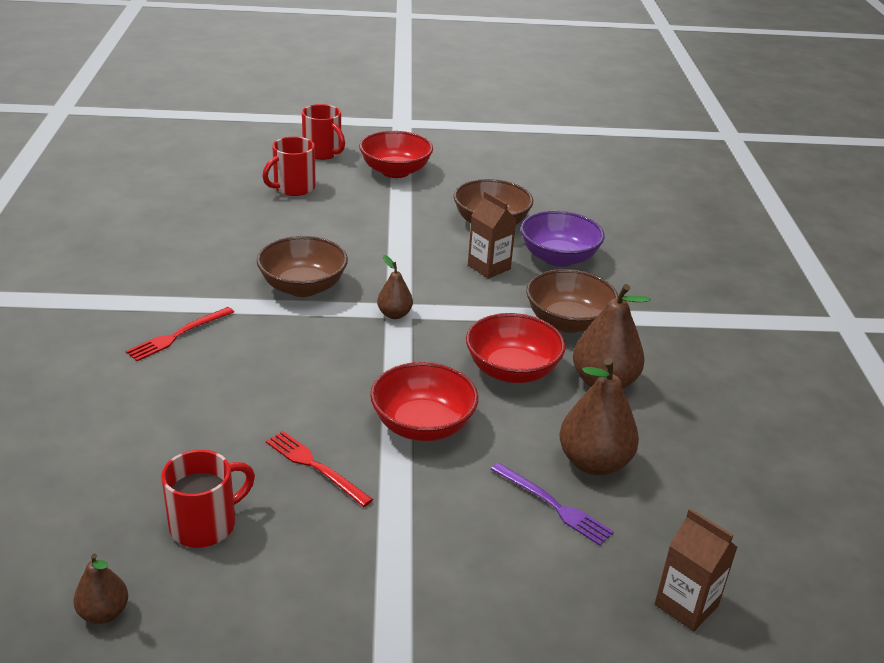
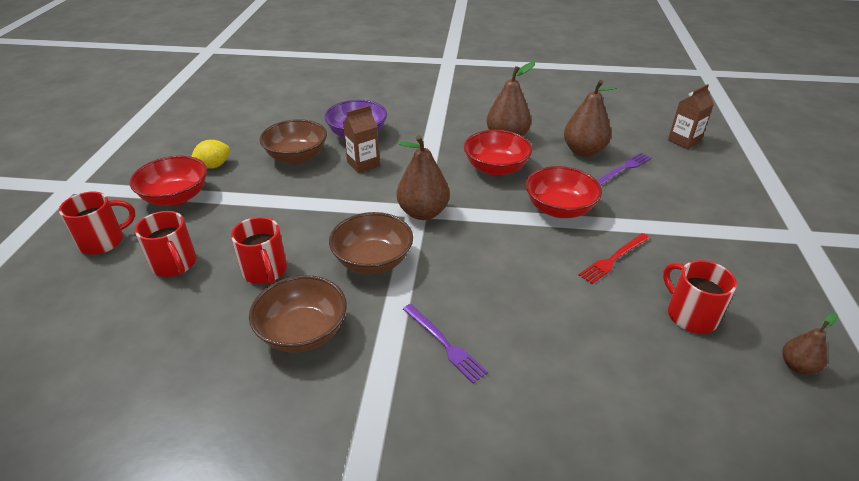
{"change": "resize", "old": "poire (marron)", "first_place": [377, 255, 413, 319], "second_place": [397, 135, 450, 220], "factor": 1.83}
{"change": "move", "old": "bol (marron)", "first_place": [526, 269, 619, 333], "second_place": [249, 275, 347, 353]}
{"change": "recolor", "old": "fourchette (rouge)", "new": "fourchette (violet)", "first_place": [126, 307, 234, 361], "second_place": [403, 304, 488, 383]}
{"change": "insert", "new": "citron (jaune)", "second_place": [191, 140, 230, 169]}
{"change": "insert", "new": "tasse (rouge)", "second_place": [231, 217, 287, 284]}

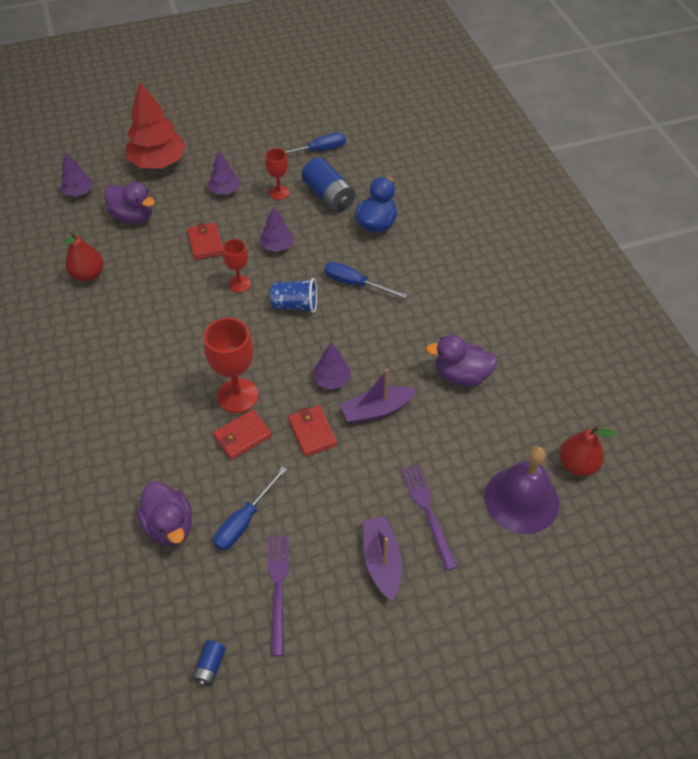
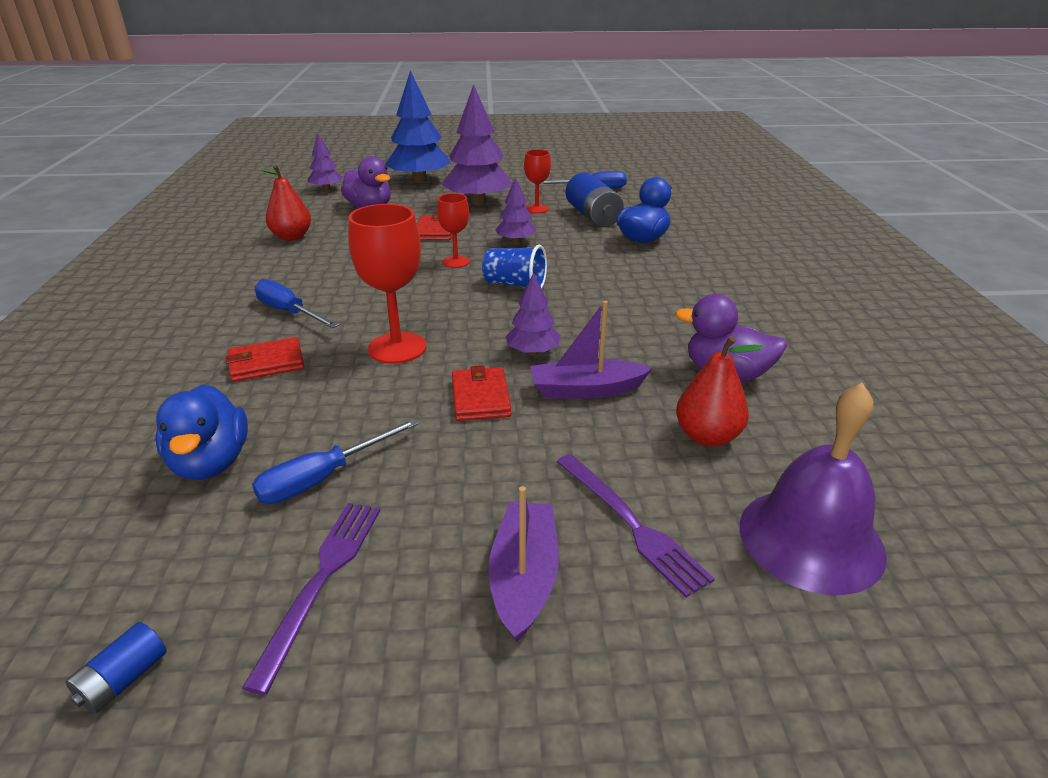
{"change": "recolor", "old": "arbre (rouge)", "new": "arbre (bleu)", "first_place": [126, 82, 186, 168], "second_place": [385, 70, 451, 183]}
{"change": "resize", "old": "arbre (violet)", "first_place": [208, 151, 240, 194], "second_place": [442, 84, 513, 205], "factor": 1.92}
{"change": "move", "old": "tournevis (bleu)", "first_place": [324, 262, 407, 298], "second_place": [254, 279, 339, 328]}
{"change": "move", "old": "portefeuille (rouge)", "first_place": [213, 410, 272, 460], "second_place": [226, 337, 304, 382]}
{"change": "move", "old": "poire (rouge)", "first_place": [559, 426, 618, 476], "second_place": [676, 336, 763, 447]}
{"change": "rotate", "old": "fourchette (violet)", "first_place": [401, 465, 457, 571], "second_place": [557, 454, 715, 598], "degrees": 150}
{"change": "recolor", "old": "canard (violet)", "new": "canard (bleu)", "first_place": [137, 481, 192, 546], "second_place": [155, 384, 248, 480]}

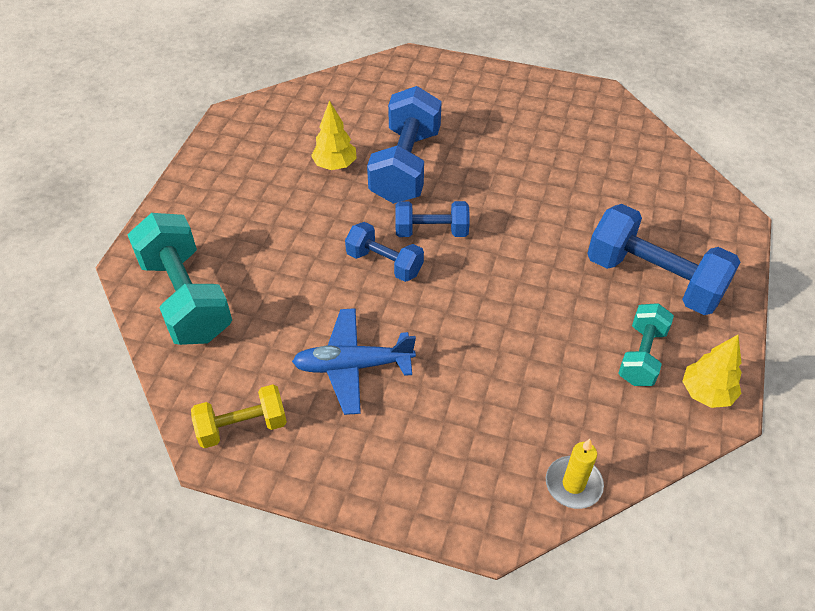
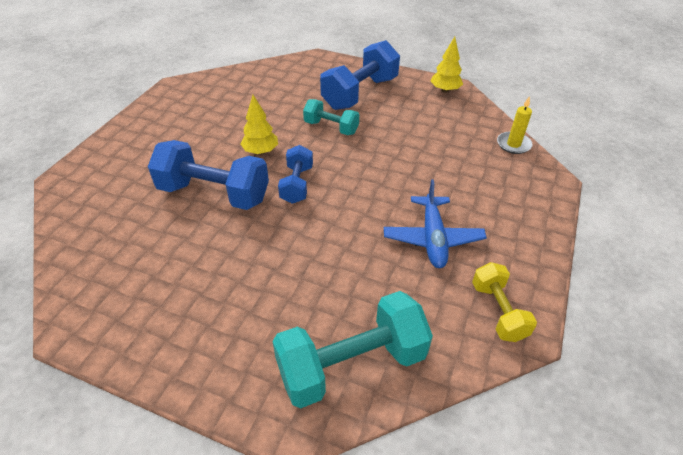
{"change": "move", "old": "arbre (jaune)", "first_place": [311, 101, 357, 170], "second_place": [241, 95, 278, 155]}
{"change": "delete", "old": "haltère (bleu)", "first_place": [345, 222, 424, 282]}
{"change": "move", "old": "haltère (turquoise)", "first_place": [618, 303, 674, 386], "second_place": [303, 99, 359, 135]}

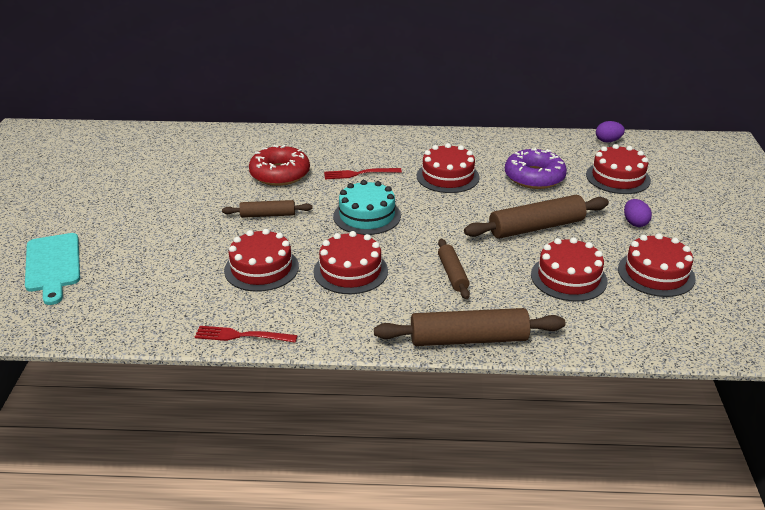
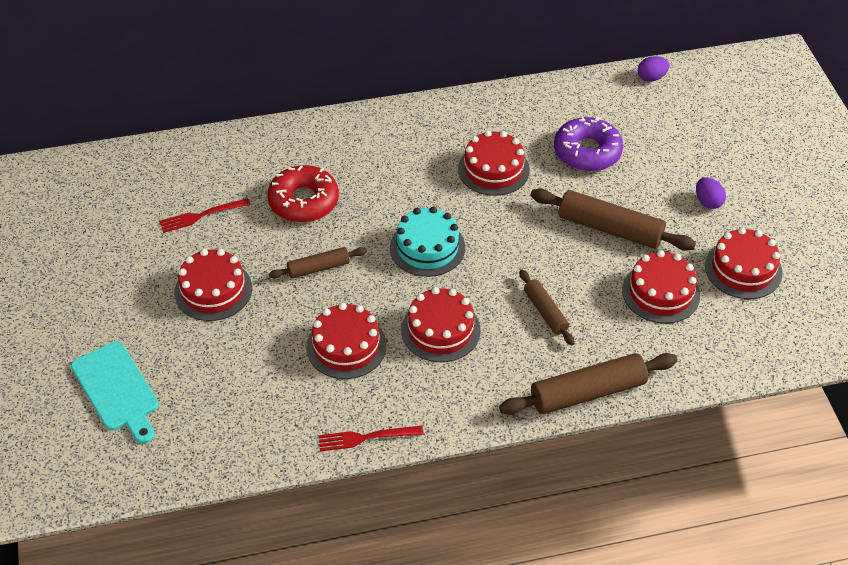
{"change": "move", "old": "gâteau (rouge)", "first_place": [586, 144, 651, 194], "second_place": [174, 249, 252, 321]}
{"change": "move", "old": "fourchette (rouge)", "first_place": [324, 168, 402, 179], "second_place": [159, 198, 251, 233]}
{"change": "rotate", "old": "rouleau à pâtisserie (marron)", "first_place": [464, 195, 609, 239], "second_place": [530, 189, 696, 251], "degrees": 60}

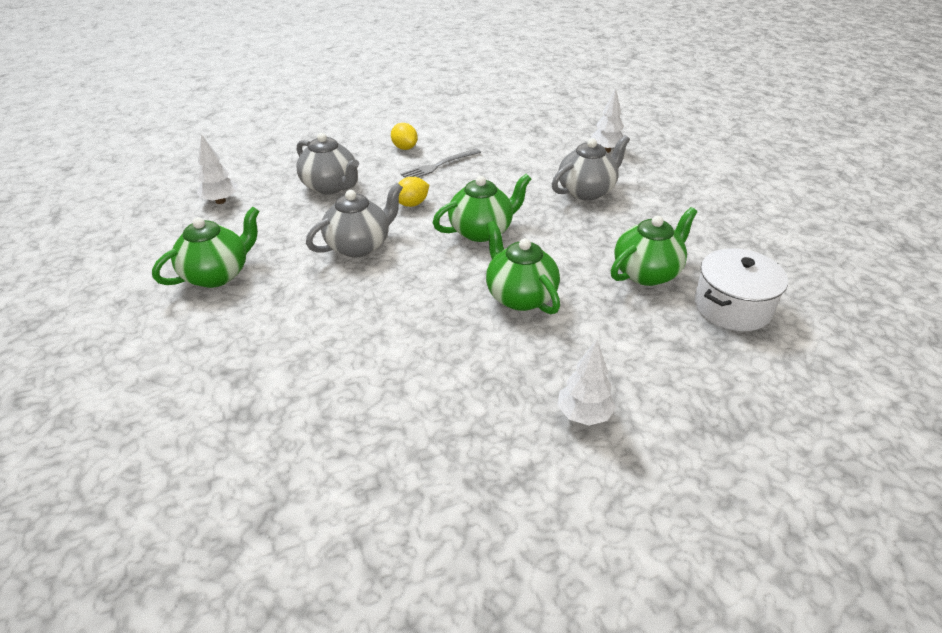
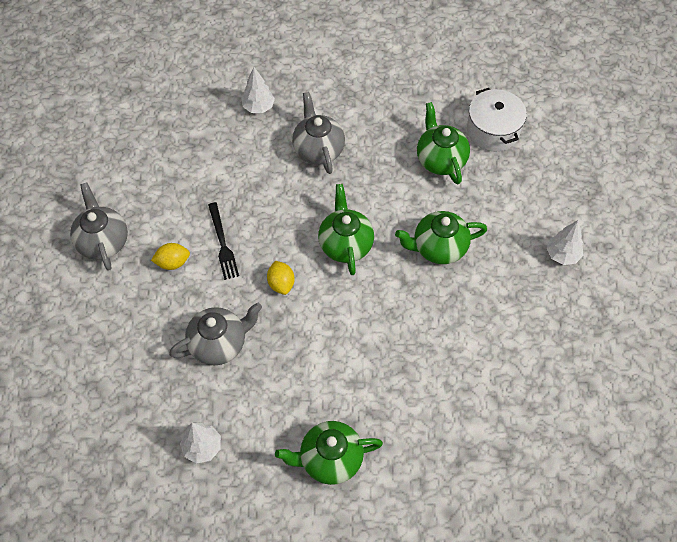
{"change": "recolor", "old": "fourchette (gris)", "new": "fourchette (noir)", "first_place": [401, 149, 481, 178], "second_place": [208, 202, 239, 280]}
{"change": "move", "old": "théière (gris)", "first_place": [306, 183, 403, 257], "second_place": [70, 182, 128, 271]}
{"change": "rotate", "old": "théière (vert)", "first_place": [152, 206, 260, 288], "second_place": [275, 421, 383, 485], "degrees": -75}

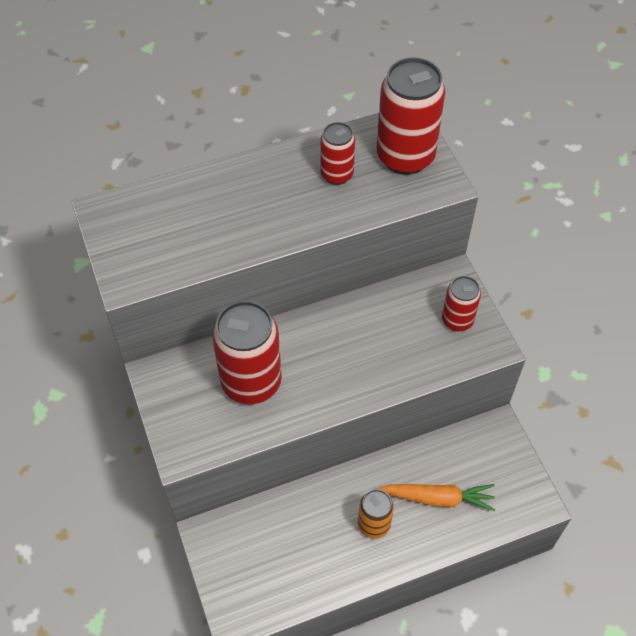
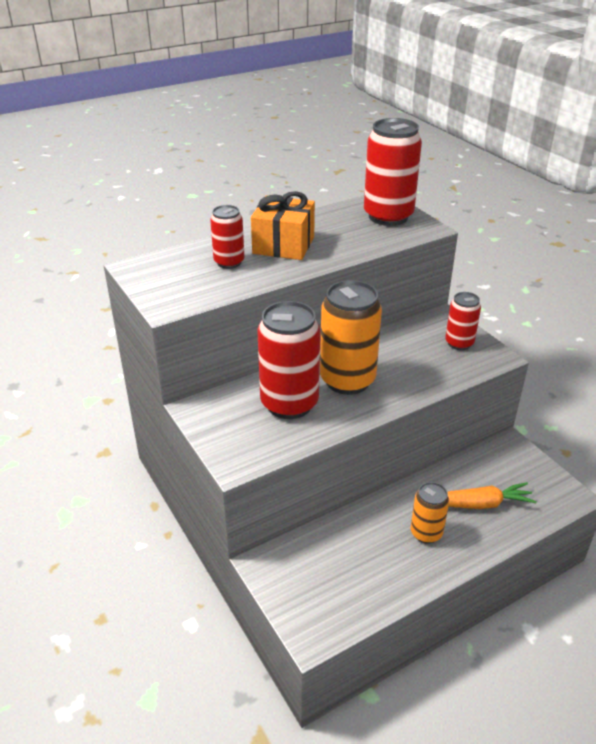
{"change": "move", "old": "canette (rouge)", "first_place": [320, 122, 355, 185], "second_place": [210, 205, 244, 269]}
{"change": "insert", "new": "cadeau (orange)", "second_place": [251, 191, 315, 260]}
{"change": "insert", "new": "canette (orange)", "second_place": [320, 280, 382, 395]}

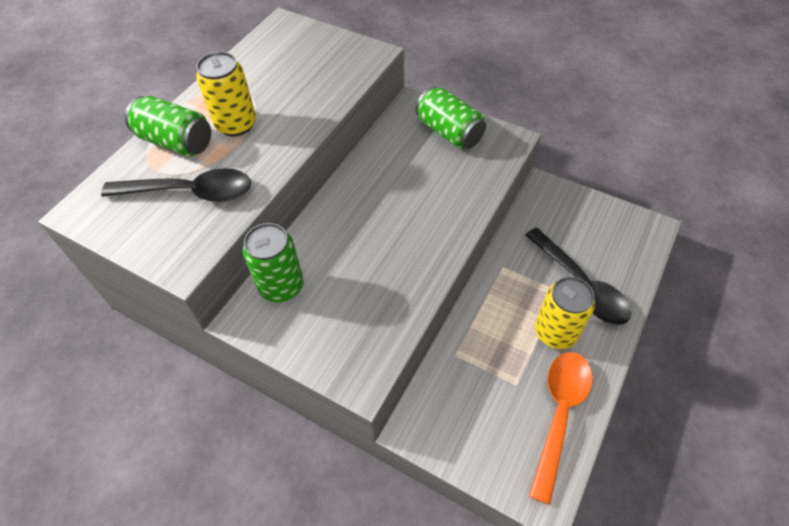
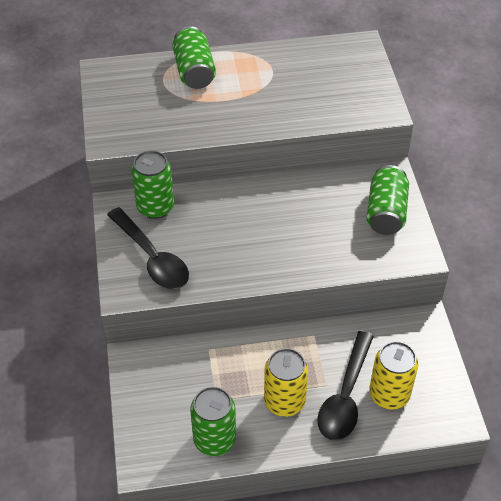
{"change": "move", "old": "canette (jaune)", "first_place": [196, 52, 256, 137], "second_place": [369, 341, 418, 410]}
{"change": "move", "old": "cuillère (noir)", "first_place": [101, 168, 251, 202], "second_place": [107, 207, 189, 289]}
{"change": "replace", "old": "cuillère (orange)", "new": "canette (vert)", "first_place": [529, 352, 593, 505], "second_place": [190, 387, 236, 456]}

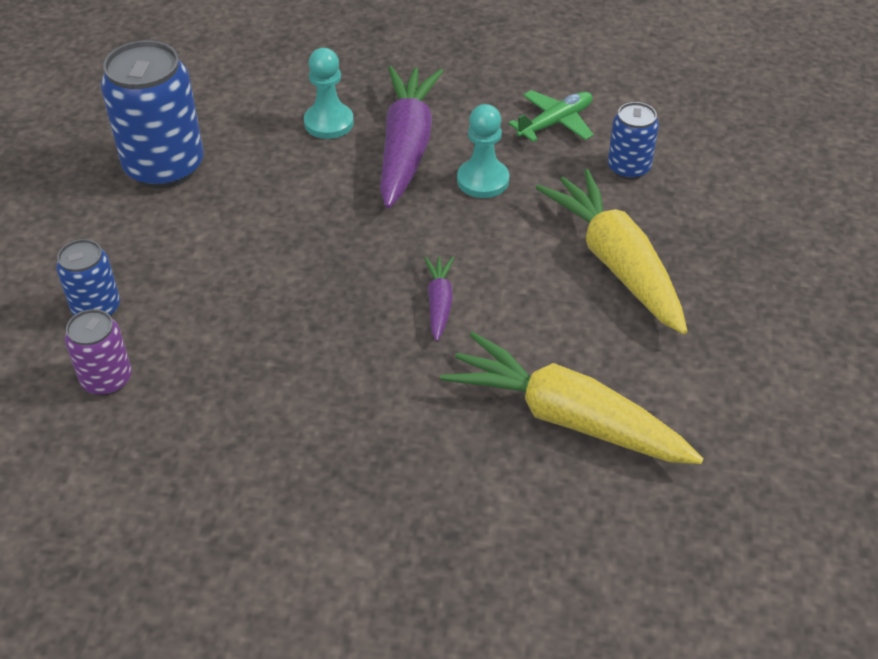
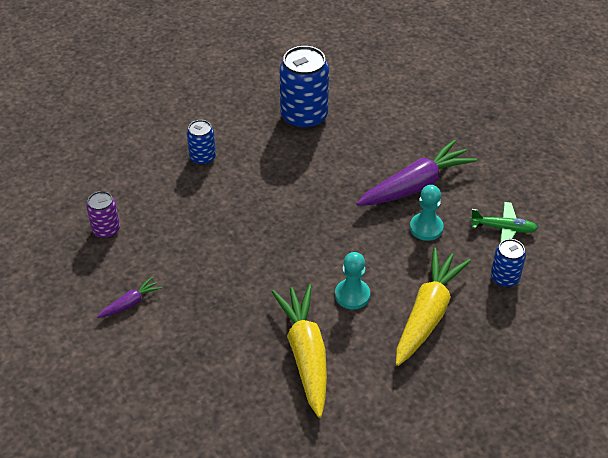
{"change": "move", "old": "pion (turquoise)", "first_place": [304, 48, 354, 139], "second_place": [335, 252, 370, 310]}
{"change": "move", "old": "carotte (violet)", "first_place": [424, 256, 454, 341], "second_place": [97, 277, 162, 318]}
{"change": "move", "old": "canette (violet)", "first_place": [65, 309, 132, 396], "second_place": [86, 191, 120, 238]}

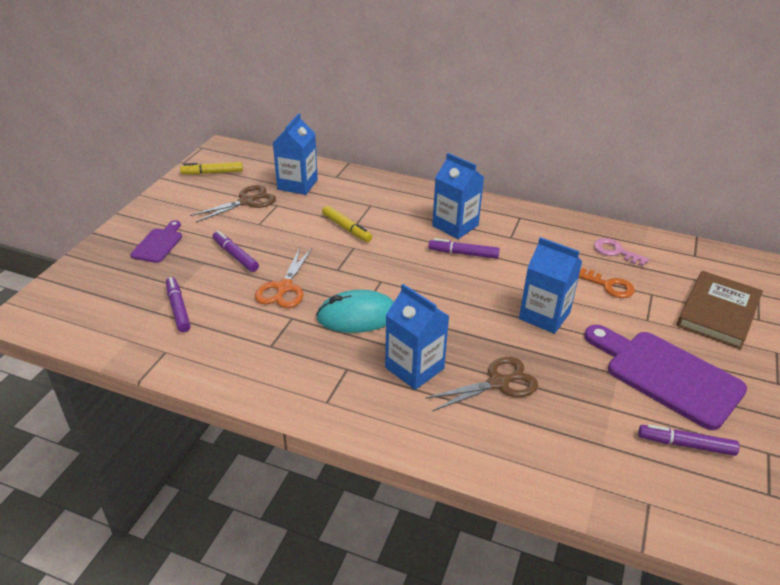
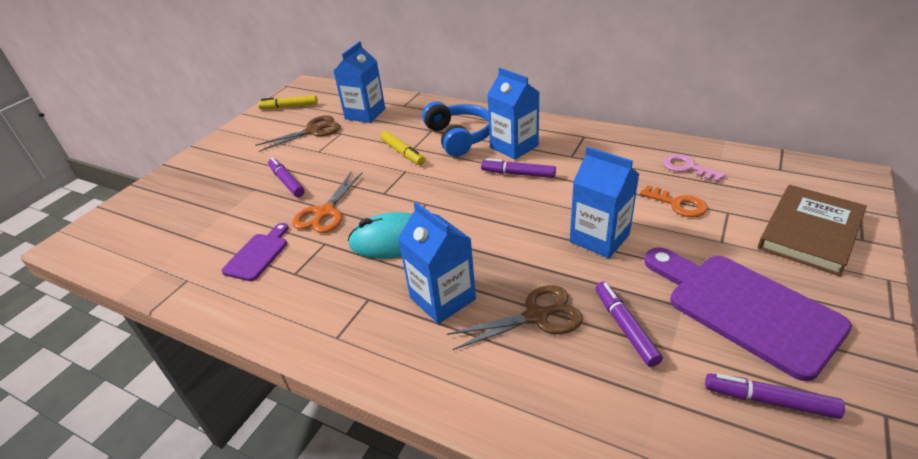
{"change": "move", "old": "planche à découper (violet)", "first_place": [130, 220, 182, 263], "second_place": [221, 223, 289, 281]}
{"change": "move", "old": "feutre (violet)", "first_place": [166, 277, 191, 332], "second_place": [595, 282, 663, 367]}
{"change": "insert", "new": "casque audio (bleu)", "second_place": [422, 101, 489, 157]}

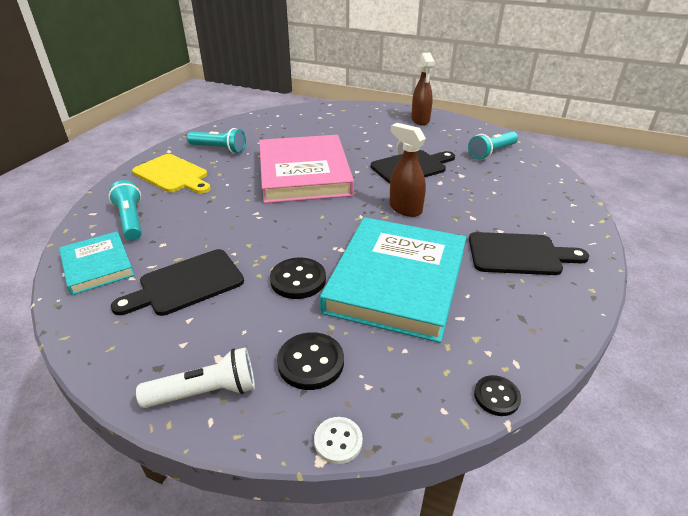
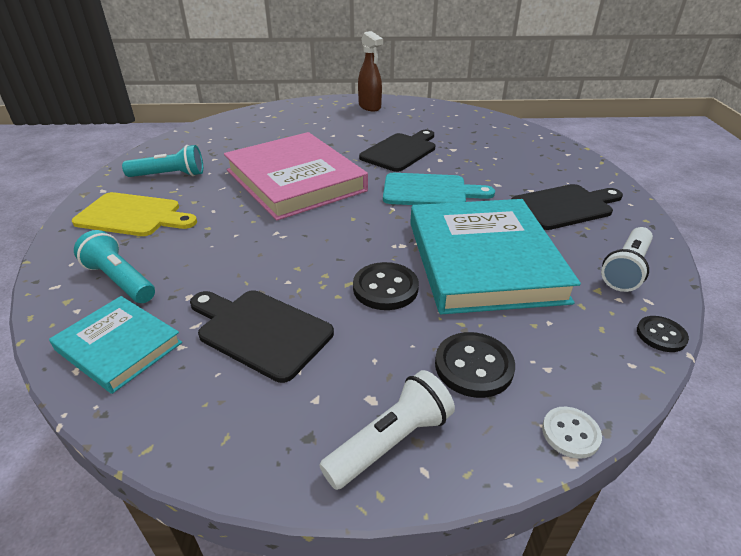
{"change": "replace", "old": "vaporisateur (marron)", "new": "planche à découper (turquoise)", "first_place": [389, 123, 426, 217], "second_place": [383, 173, 495, 205]}
{"change": "delete", "old": "lampe de poche (turquoise)", "first_place": [468, 131, 518, 160]}
{"change": "rotate", "old": "planche à découper (noir)", "first_place": [111, 249, 244, 316], "second_place": [190, 290, 334, 383], "degrees": 90}
{"change": "insert", "new": "lampe de poche (blanc)", "second_place": [601, 227, 653, 292]}

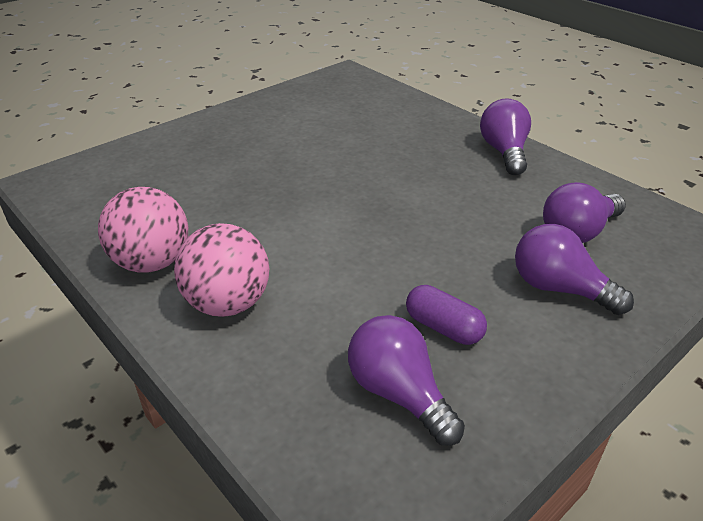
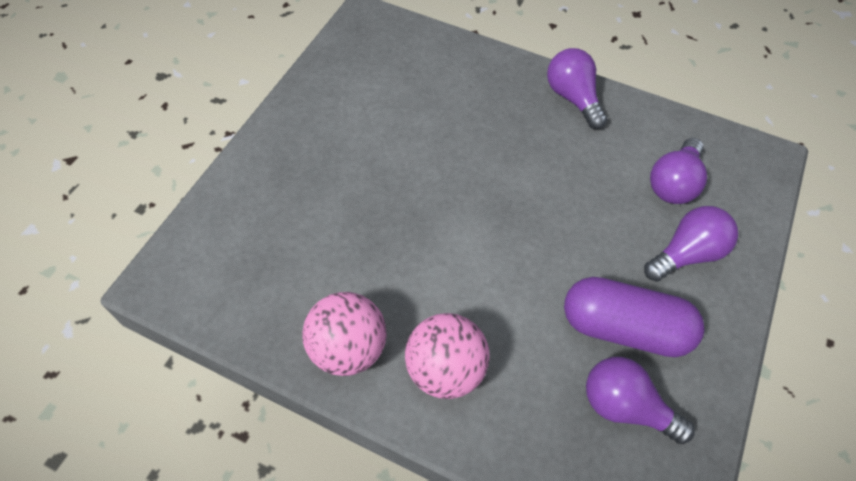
{"change": "rotate", "old": "ampoule (violet)", "first_place": [515, 224, 634, 315], "second_place": [644, 206, 738, 282], "degrees": 135}
{"change": "resize", "old": "gélule (violet)", "first_place": [406, 285, 487, 345], "second_place": [564, 277, 704, 357], "factor": 1.85}

